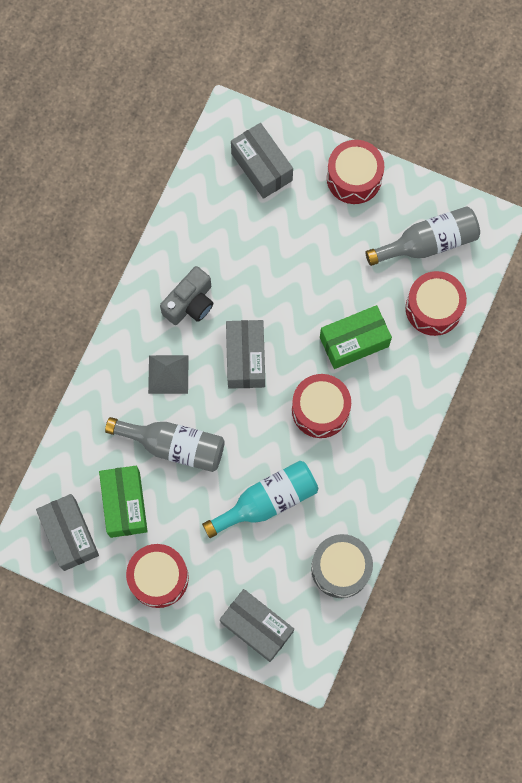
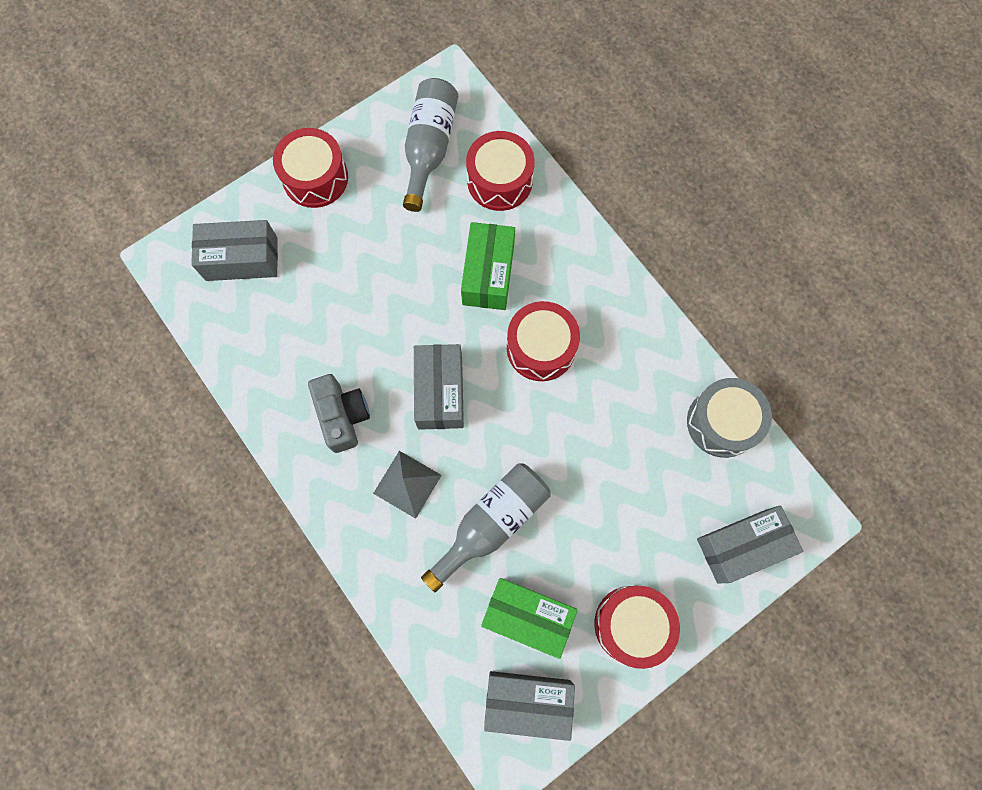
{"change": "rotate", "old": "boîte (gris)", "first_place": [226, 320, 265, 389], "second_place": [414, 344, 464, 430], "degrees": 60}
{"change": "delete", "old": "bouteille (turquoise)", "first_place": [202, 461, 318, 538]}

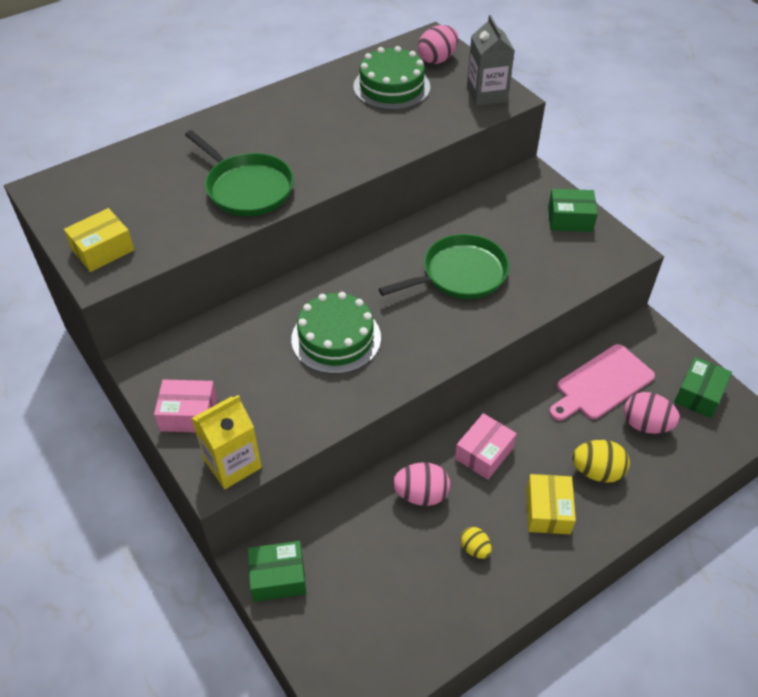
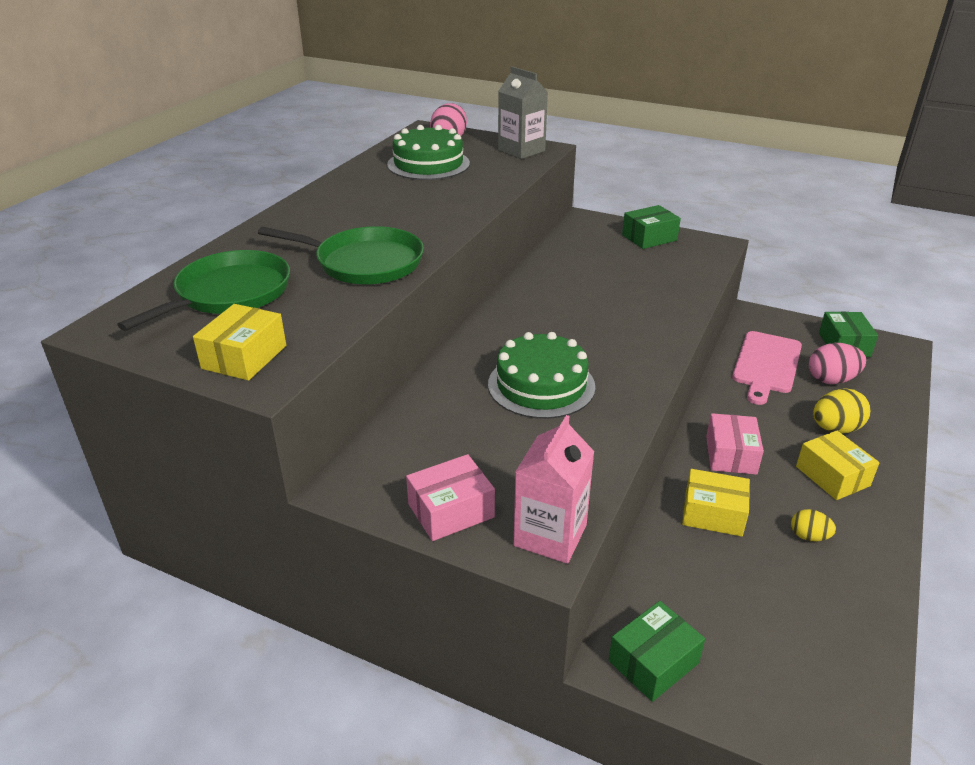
{"change": "move", "old": "poêle (vert)", "first_place": [379, 234, 509, 299], "second_place": [117, 250, 290, 331]}
{"change": "recolor", "old": "brique de lait (jaune)", "new": "brique de lait (rose)", "first_place": [191, 395, 262, 489], "second_place": [514, 415, 595, 564]}
{"change": "replace", "old": "œuf (rose)", "new": "boîte (jaune)", "first_place": [393, 462, 450, 506], "second_place": [682, 469, 750, 537]}

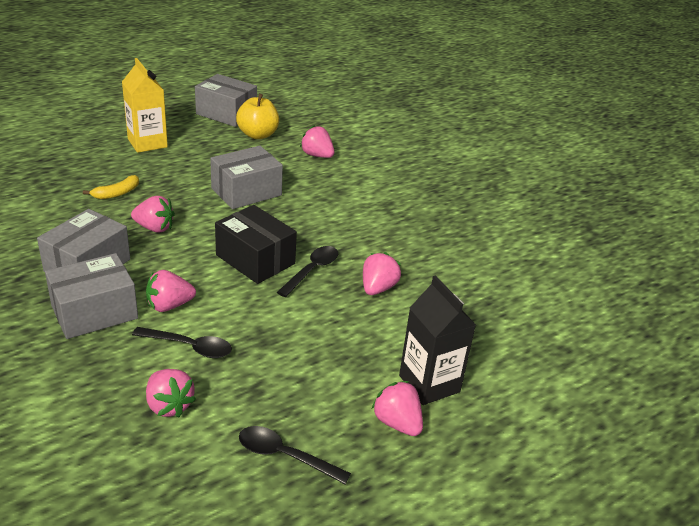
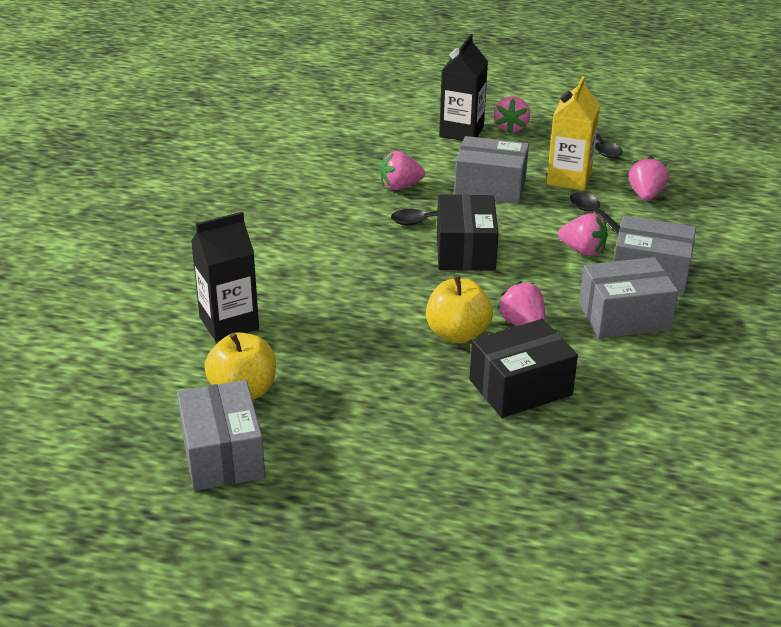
{"change": "move", "old": "brique de lait (jaune)", "first_place": [122, 58, 168, 153], "second_place": [547, 76, 600, 191]}
{"change": "replace", "old": "fraise (rose)", "new": "brique de lait (noir)", "first_place": [300, 125, 335, 158], "second_place": [191, 212, 259, 342]}
{"change": "move", "old": "boîte (gris)", "first_place": [210, 146, 283, 209], "second_place": [454, 136, 529, 204]}
{"change": "replace", "old": "banane (jaune)", "new": "boîte (noir)", "first_place": [83, 175, 139, 199], "second_place": [469, 319, 578, 418]}
{"change": "insert", "new": "pomme (jaune)", "second_place": [426, 275, 493, 344]}

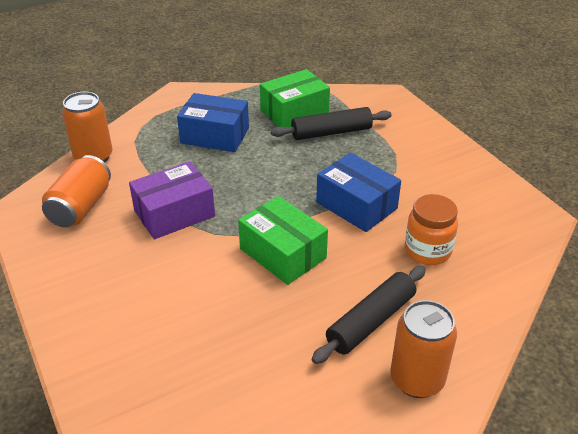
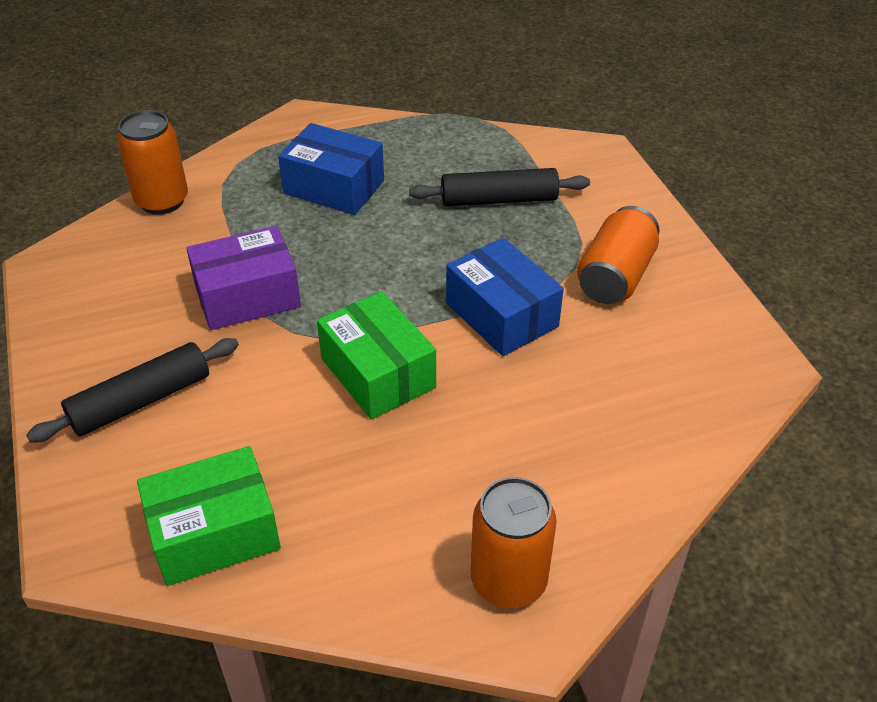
{"change": "move", "old": "boîte (vert)", "first_place": [260, 69, 330, 127], "second_place": [137, 446, 281, 586]}
{"change": "move", "old": "canette (orange)", "first_place": [42, 155, 111, 227], "second_place": [577, 206, 659, 304]}
{"change": "delete", "old": "bocal (orange)", "first_place": [405, 194, 458, 265]}
{"change": "move", "old": "rouleau à pâtisserie (noir)", "first_place": [312, 266, 426, 364], "second_place": [26, 338, 239, 442]}

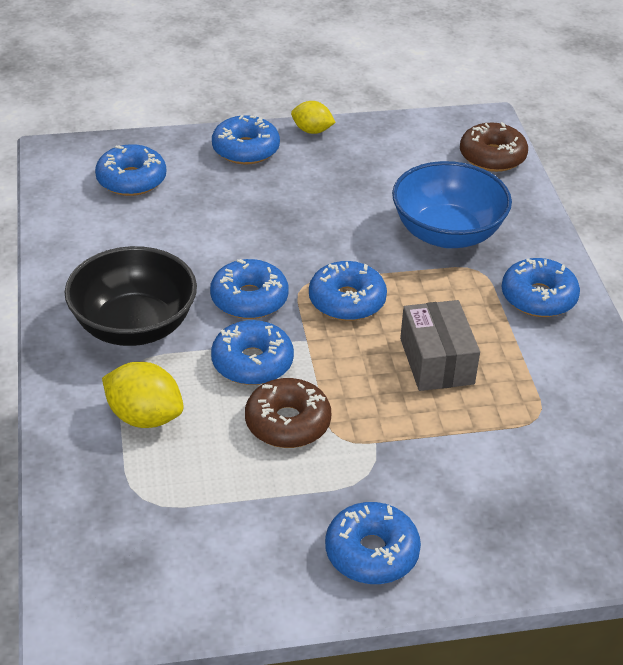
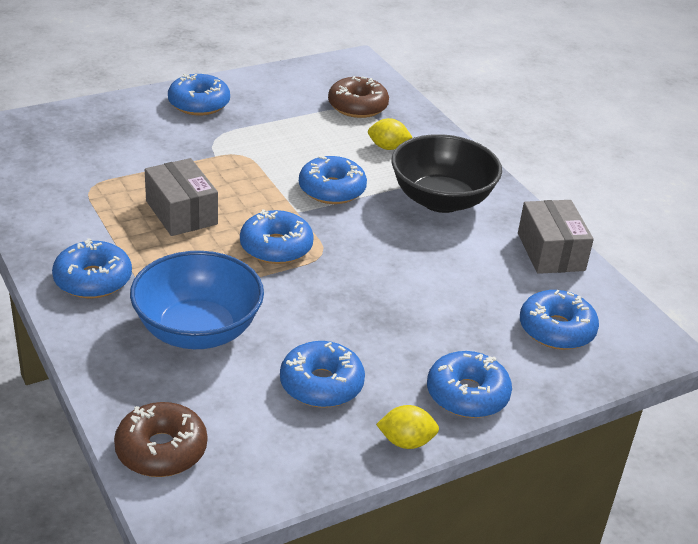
{"change": "move", "old": "beignet (bleu)", "first_place": [210, 259, 288, 319], "second_place": [280, 341, 365, 408]}
{"change": "resize", "old": "citron (jaune)", "first_place": [102, 362, 184, 428], "second_place": [368, 118, 413, 150], "factor": 0.65}
{"change": "move", "old": "beignet (marron)", "first_place": [245, 378, 331, 448], "second_place": [328, 76, 389, 118]}
{"change": "insert", "new": "boîte (gris)", "second_place": [518, 200, 594, 274]}

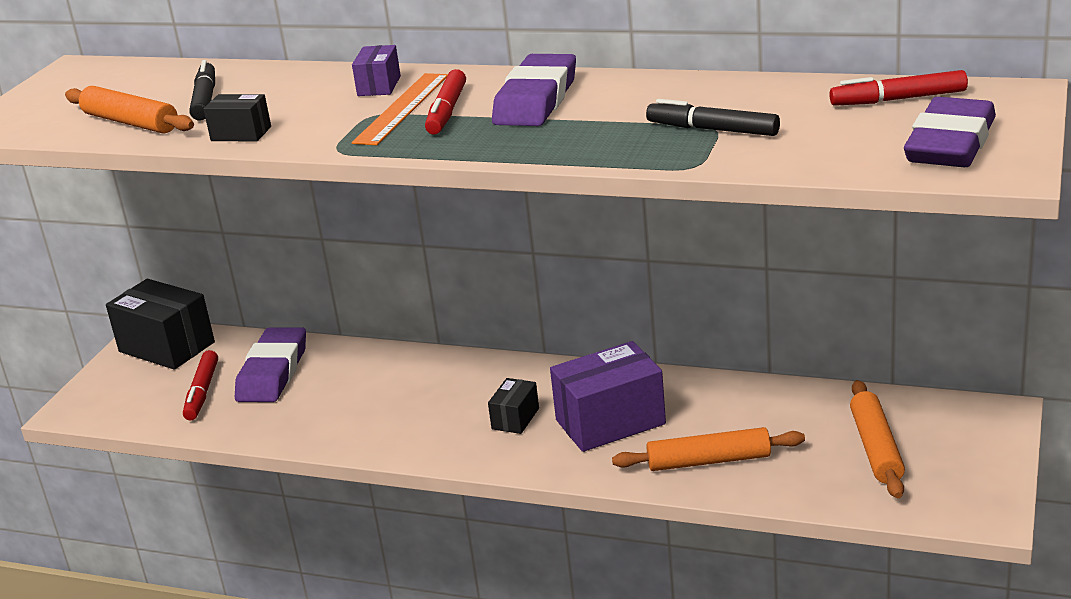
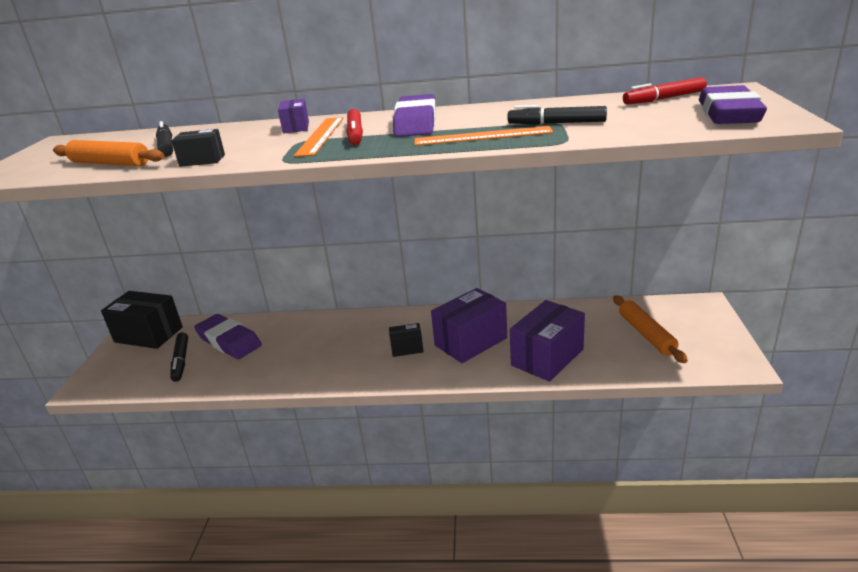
{"change": "rotate", "old": "gomme (violet)", "first_place": [235, 327, 306, 402], "second_place": [194, 314, 262, 359], "degrees": -45}
{"change": "recolor", "old": "feutre (rouge)", "new": "feutre (noir)", "first_place": [183, 350, 218, 420], "second_place": [170, 332, 188, 382]}
{"change": "rotate", "old": "boîte (noir)", "first_place": [488, 378, 539, 434], "second_place": [389, 323, 424, 357], "degrees": 75}
{"change": "replace", "old": "rouleau à pâtisserie (orange)", "new": "boîte (violet)", "first_place": [612, 427, 805, 471], "second_place": [510, 300, 585, 382]}
{"change": "insert", "new": "règle (orange)", "second_place": [414, 126, 553, 146]}

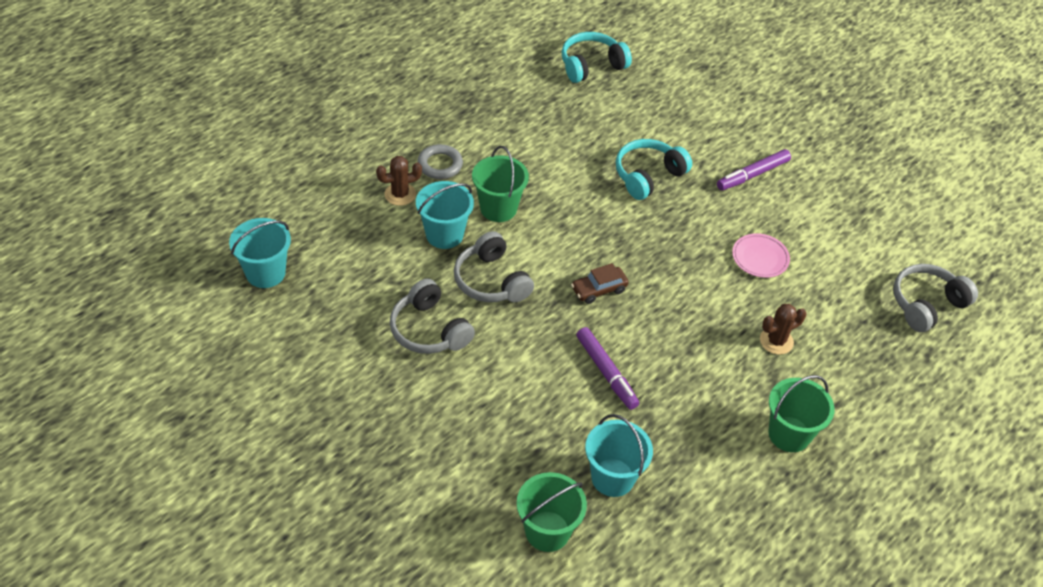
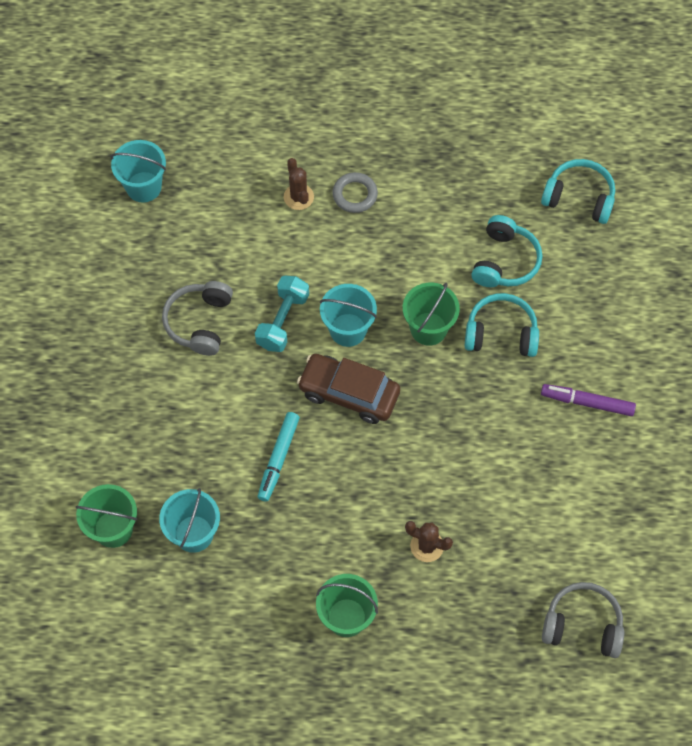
{"change": "move", "old": "seau (vert)", "first_place": [472, 146, 529, 222], "second_place": [403, 283, 460, 346]}
{"change": "rotate", "old": "cactus (marron)", "first_place": [376, 156, 422, 206], "second_place": [284, 158, 314, 210], "degrees": 45}
{"change": "move", "old": "seau (turquoise)", "first_place": [416, 181, 474, 249], "second_place": [320, 284, 377, 347]}
{"change": "replace", "old": "casque audio (gris)", "new": "haltère (turquoise)", "first_place": [454, 231, 534, 302], "second_place": [255, 276, 309, 352]}
{"change": "delete", "old": "assiette (rose)", "first_place": [732, 233, 790, 278]}
{"change": "resize", "old": "voiture (marron)", "first_place": [571, 263, 629, 304], "second_place": [297, 354, 400, 424], "factor": 1.82}
{"change": "recolor", "old": "feutre (violet)", "new": "feutre (turquoise)", "first_place": [576, 327, 639, 410], "second_place": [258, 412, 300, 502]}
{"change": "insert", "new": "casque audio (turquoise)", "second_place": [471, 215, 542, 287]}

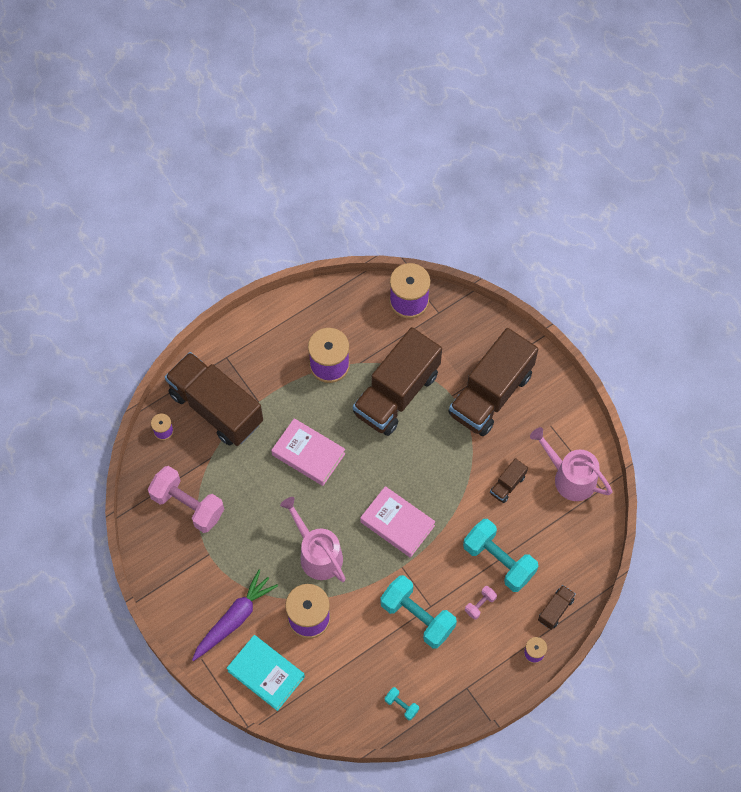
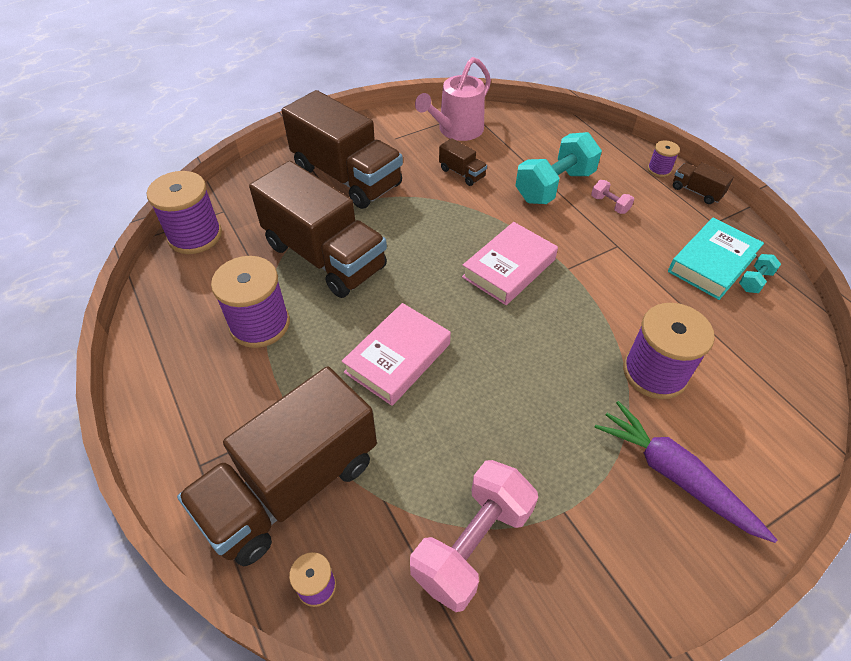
{"change": "delete", "old": "arrosoir (rose)", "first_place": [280, 497, 346, 582]}
{"change": "delete", "old": "haltère (turquoise)", "first_place": [380, 575, 457, 649]}
{"change": "move", "old": "camion (marron)", "first_place": [538, 585, 576, 630], "second_place": [673, 163, 734, 204]}
{"change": "move", "old": "livre (turquoise)", "first_place": [227, 635, 305, 711], "second_place": [668, 218, 764, 300]}

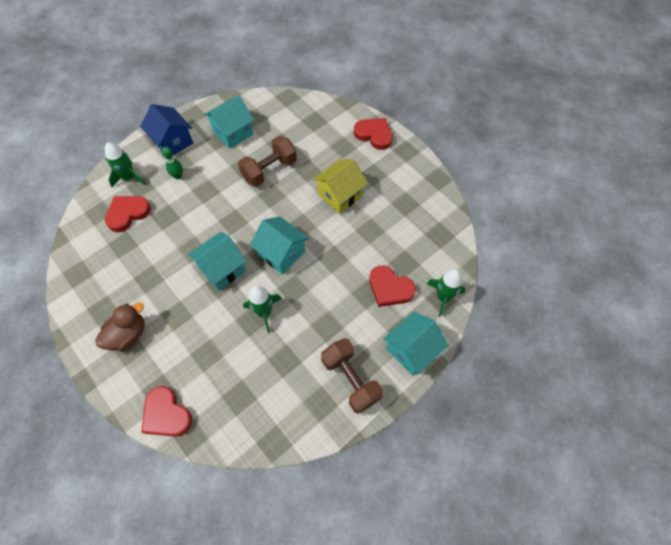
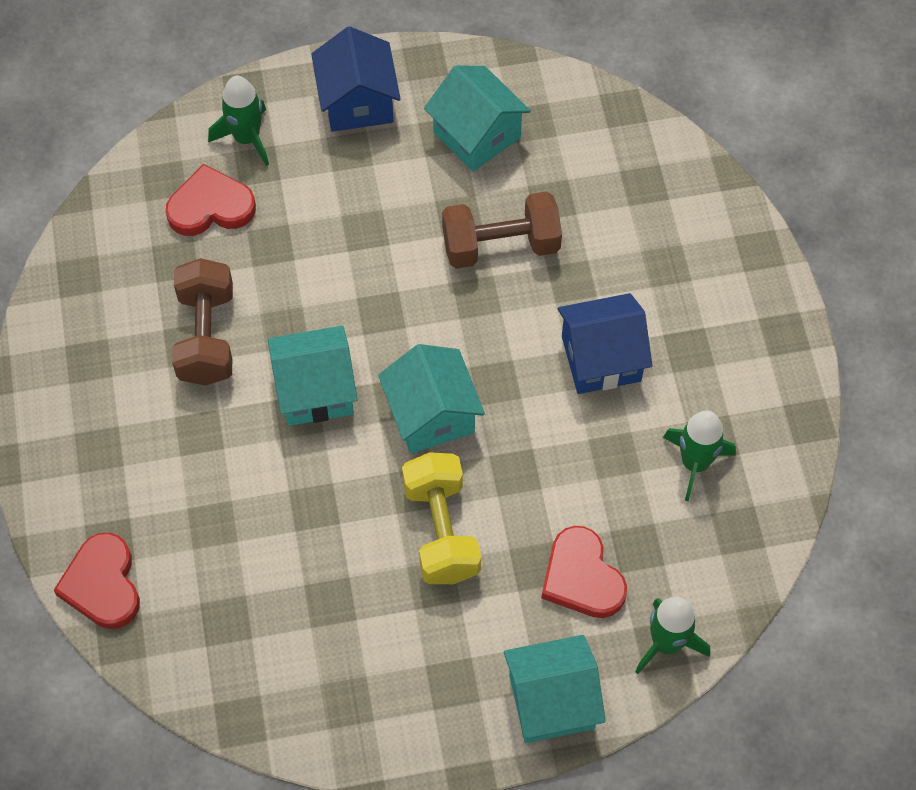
{"change": "rotate", "old": "maison (turquoise)", "first_place": [204, 96, 254, 149], "second_place": [424, 65, 531, 172], "degrees": 60}
{"change": "delete", "old": "cœur (rouge)", "first_place": [354, 118, 393, 150]}
{"change": "delete", "old": "quille (vert)", "first_place": [162, 147, 183, 179]}
{"change": "recolor", "old": "maison (jaune)", "new": "maison (bleu)", "first_place": [313, 159, 368, 214], "second_place": [558, 293, 652, 394]}
{"change": "move", "old": "fusée (vert)", "first_place": [243, 286, 282, 333], "second_place": [663, 411, 736, 501]}
{"change": "delete", "old": "canard (marron)", "first_place": [95, 302, 144, 351]}
{"change": "move", "old": "haltère (marron)", "first_place": [321, 338, 384, 414], "second_place": [172, 258, 233, 386]}
{"change": "insert", "new": "haltère (jaune)", "second_place": [402, 452, 481, 584]}

